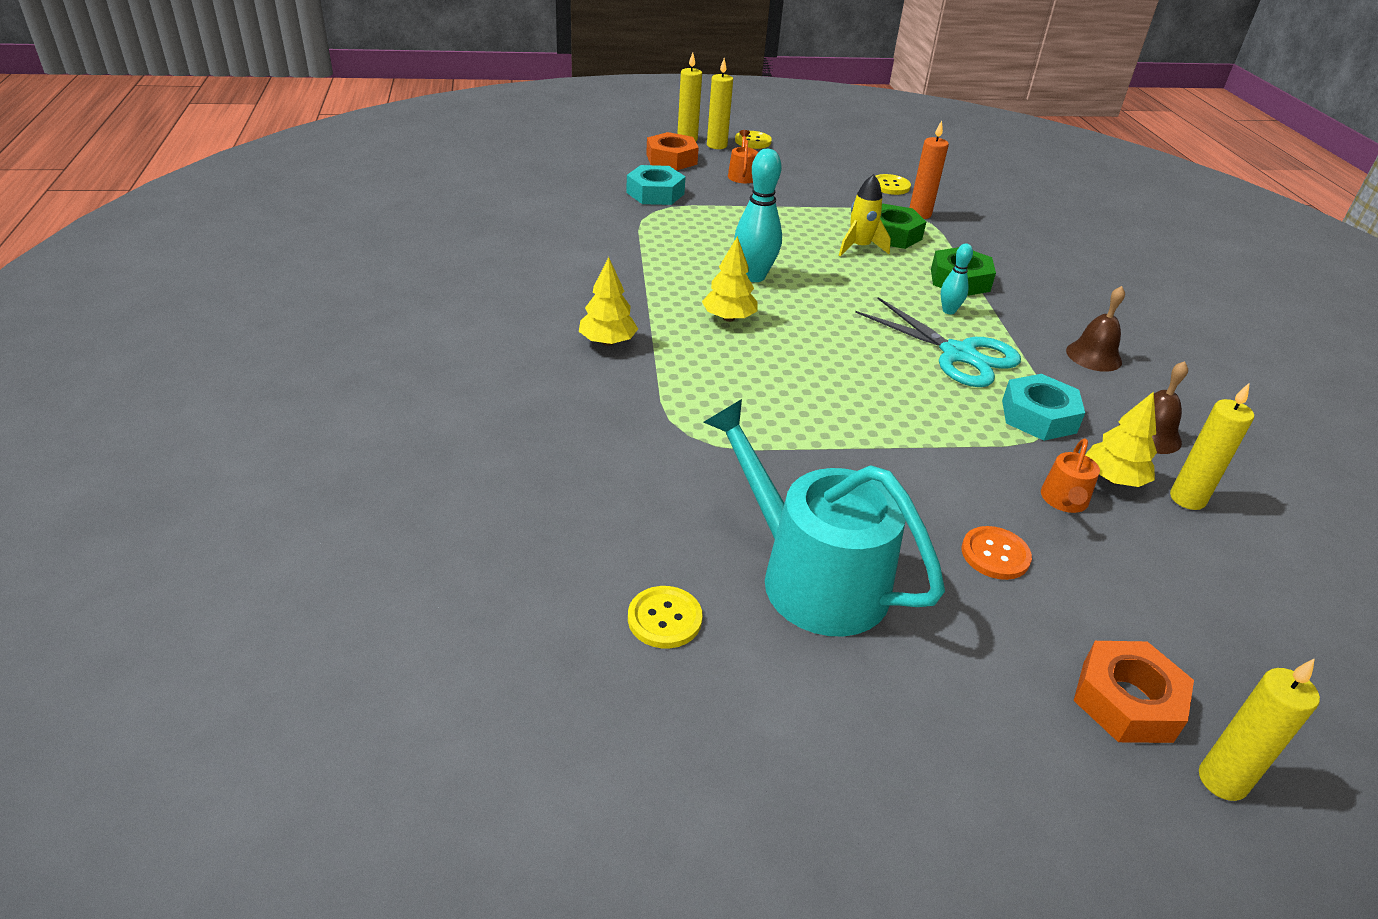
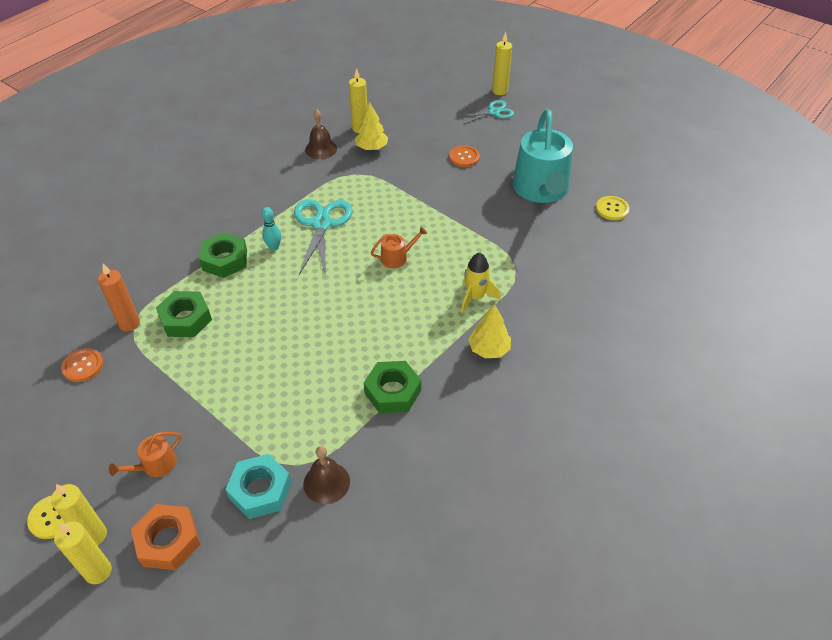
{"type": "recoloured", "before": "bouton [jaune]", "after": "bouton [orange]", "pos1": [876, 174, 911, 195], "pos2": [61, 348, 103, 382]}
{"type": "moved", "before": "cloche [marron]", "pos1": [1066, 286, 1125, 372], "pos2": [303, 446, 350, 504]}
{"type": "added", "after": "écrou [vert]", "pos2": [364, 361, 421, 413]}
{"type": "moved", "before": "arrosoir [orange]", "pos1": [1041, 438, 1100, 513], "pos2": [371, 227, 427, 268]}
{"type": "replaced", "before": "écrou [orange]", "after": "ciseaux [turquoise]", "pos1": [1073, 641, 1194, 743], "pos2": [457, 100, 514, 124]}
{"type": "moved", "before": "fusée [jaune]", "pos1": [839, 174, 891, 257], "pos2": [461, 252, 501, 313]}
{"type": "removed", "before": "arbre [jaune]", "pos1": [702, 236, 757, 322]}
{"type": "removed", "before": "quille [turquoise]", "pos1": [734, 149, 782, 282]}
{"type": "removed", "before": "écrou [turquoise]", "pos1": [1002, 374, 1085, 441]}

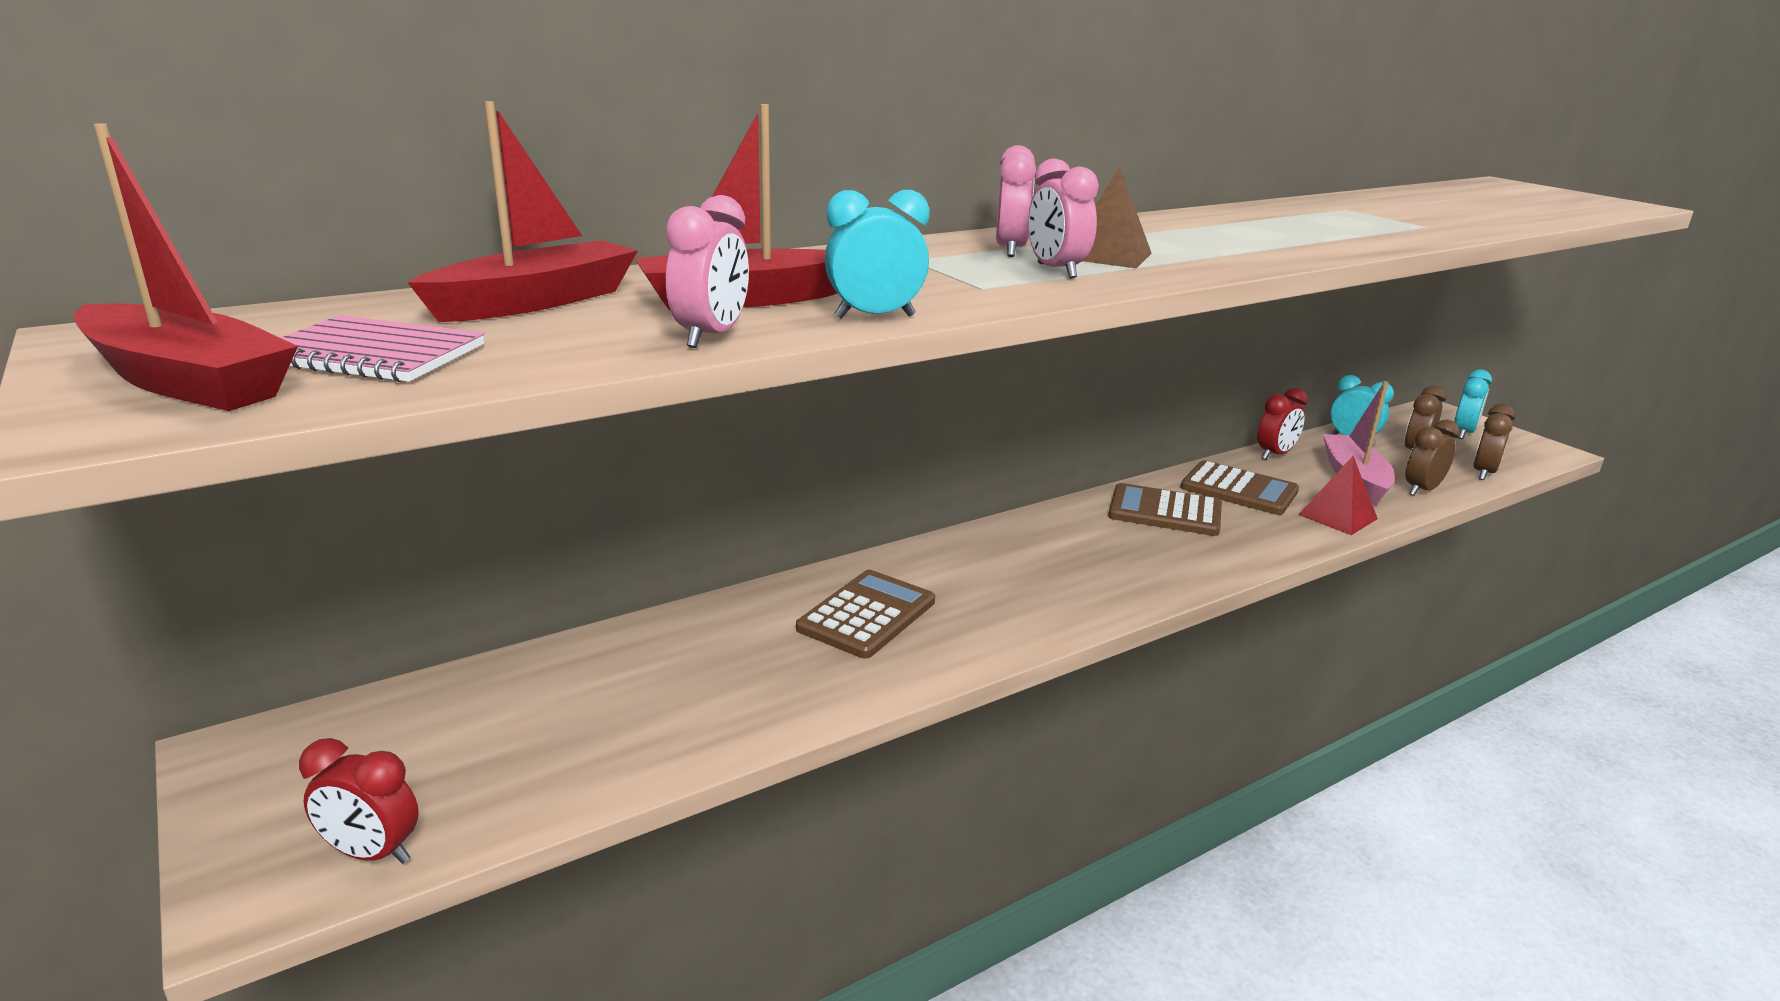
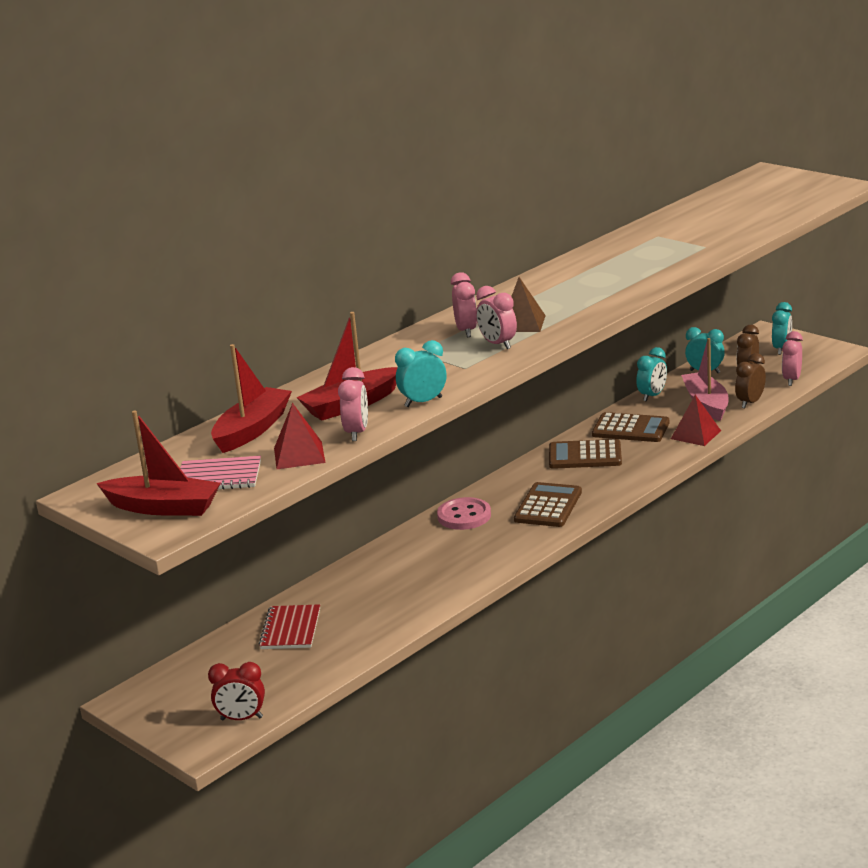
{"type": "added", "after": "carnet [rouge]", "pos2": [259, 604, 320, 649]}
{"type": "added", "after": "pyramide [rouge]", "pos2": [274, 403, 325, 469]}
{"type": "added", "after": "bouton [rose]", "pos2": [437, 497, 491, 530]}
{"type": "moved", "before": "calculatrice [marron]", "pos1": [796, 570, 935, 659], "pos2": [514, 482, 582, 527]}
{"type": "recoloured", "before": "réveil [rouge]", "after": "réveil [turquoise]", "pos1": [1258, 388, 1308, 460], "pos2": [636, 347, 667, 402]}
{"type": "recoloured", "before": "réveil [marron]", "after": "réveil [rose]", "pos1": [1473, 404, 1515, 480], "pos2": [782, 331, 803, 386]}

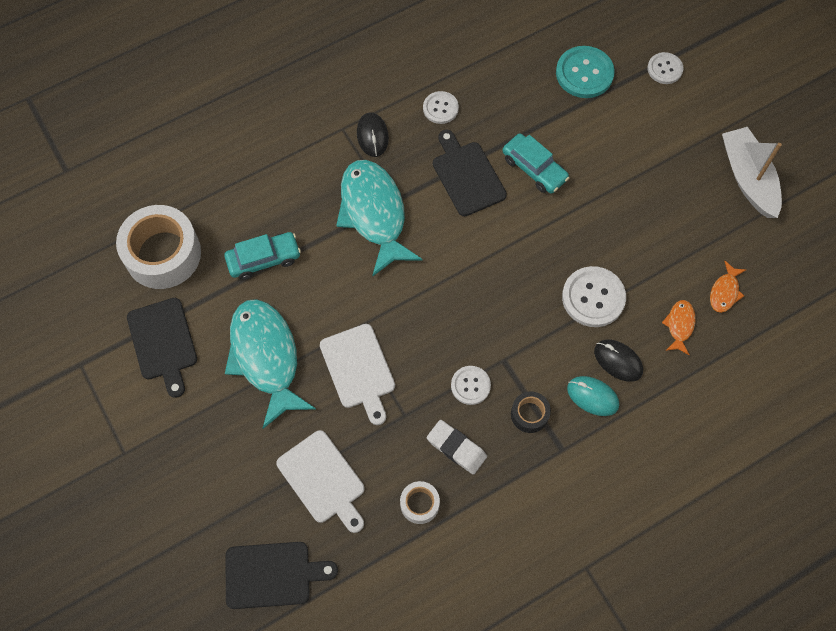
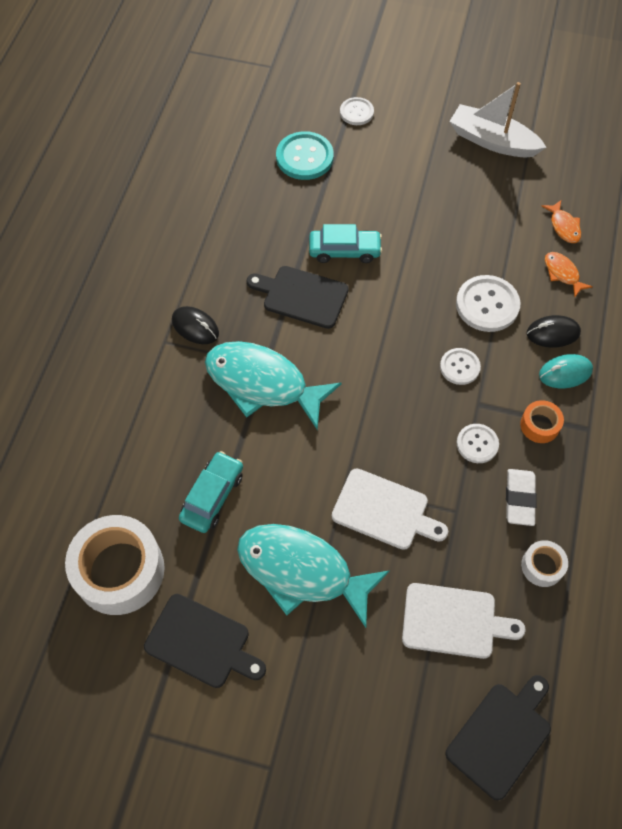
{"type": "moved", "before": "bouton [blanc]", "pos1": [423, 91, 459, 124], "pos2": [440, 348, 481, 385]}
{"type": "turned", "before": "gomme [blanc]", "pos1": [427, 420, 487, 474], "pos2": [506, 469, 537, 526], "turn": -75}
{"type": "recoloured", "before": "ruban adhésif [noir]", "after": "ruban adhésif [orange]", "pos1": [511, 391, 551, 433], "pos2": [520, 400, 564, 443]}

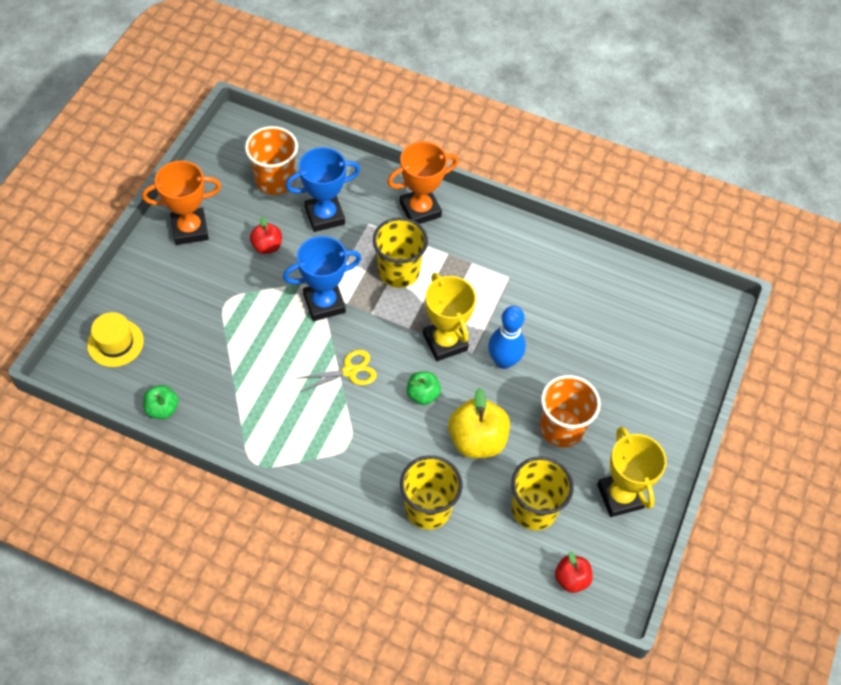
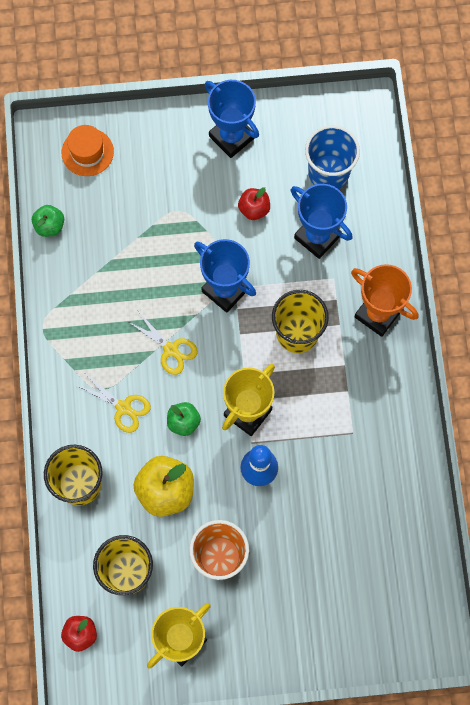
{"type": "recoloured", "before": "chapeau [jaune]", "after": "chapeau [orange]", "pos1": [87, 312, 144, 367], "pos2": [61, 125, 114, 176]}
{"type": "added", "after": "ciseaux [jaune]", "pos2": [76, 374, 151, 433]}
{"type": "recoloured", "before": "trophée [orange]", "after": "trophée [bleu]", "pos1": [142, 161, 221, 245], "pos2": [205, 80, 259, 158]}
{"type": "recoloured", "before": "gobelet [orange]", "after": "gobelet [bleu]", "pos1": [245, 126, 298, 195], "pos2": [305, 125, 360, 189]}

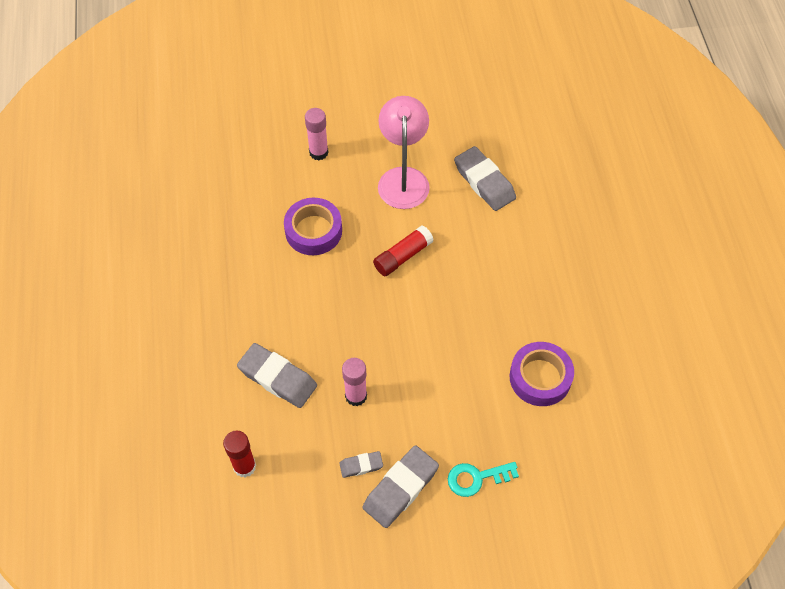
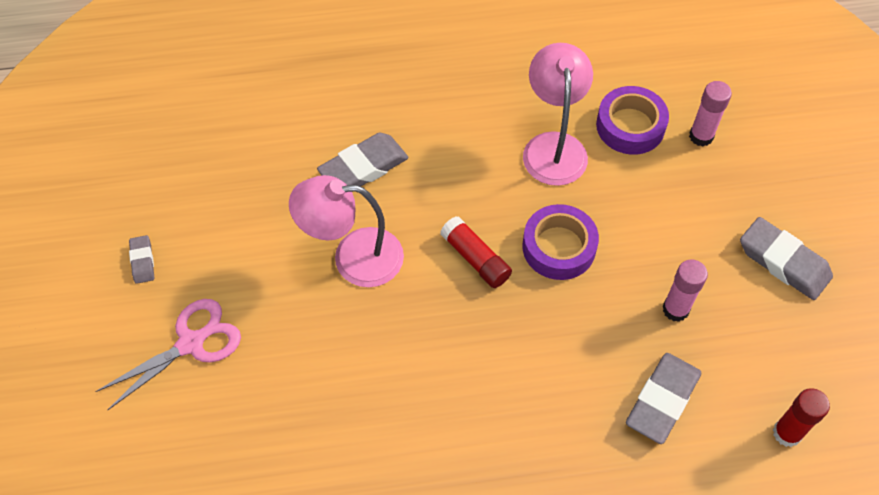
{"type": "added", "after": "ciseaux [rose]", "pos2": [95, 299, 241, 410]}
{"type": "moved", "before": "gomme [gris]", "pos1": [339, 451, 383, 478], "pos2": [129, 235, 154, 284]}
{"type": "added", "after": "lampe [rose]", "pos2": [523, 43, 593, 186]}
{"type": "moved", "before": "ruban adhésif [violet]", "pos1": [284, 198, 342, 255], "pos2": [523, 204, 599, 280]}
{"type": "moved", "before": "bâton de colle [rose]", "pos1": [305, 108, 329, 161], "pos2": [689, 81, 732, 146]}
{"type": "removed", "before": "clé [turquoise]", "pos1": [448, 462, 519, 497]}

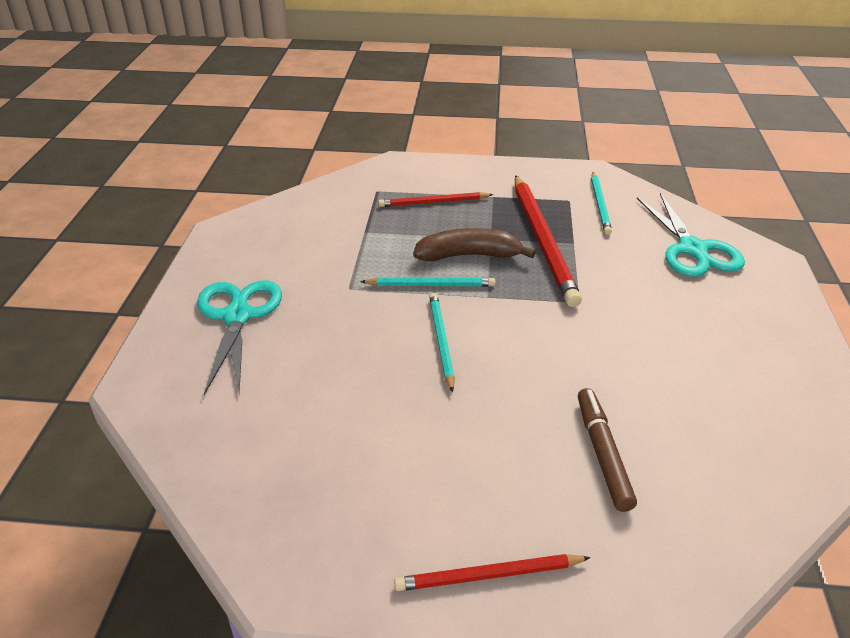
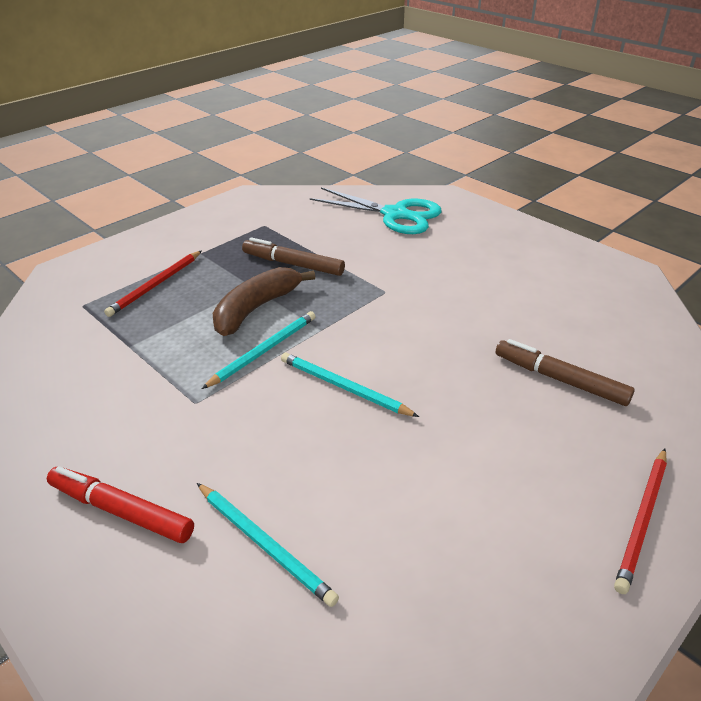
{"type": "replaced", "before": "ciseaux [turquoise]", "after": "feutre [rouge]", "pos1": [197, 280, 282, 395], "pos2": [47, 466, 194, 543]}
{"type": "moved", "before": "crayon [turquoise]", "pos1": [591, 172, 612, 235], "pos2": [197, 483, 339, 607]}
{"type": "replaced", "before": "crayon [rouge]", "after": "feutre [marron]", "pos1": [515, 175, 582, 307], "pos2": [242, 237, 345, 276]}

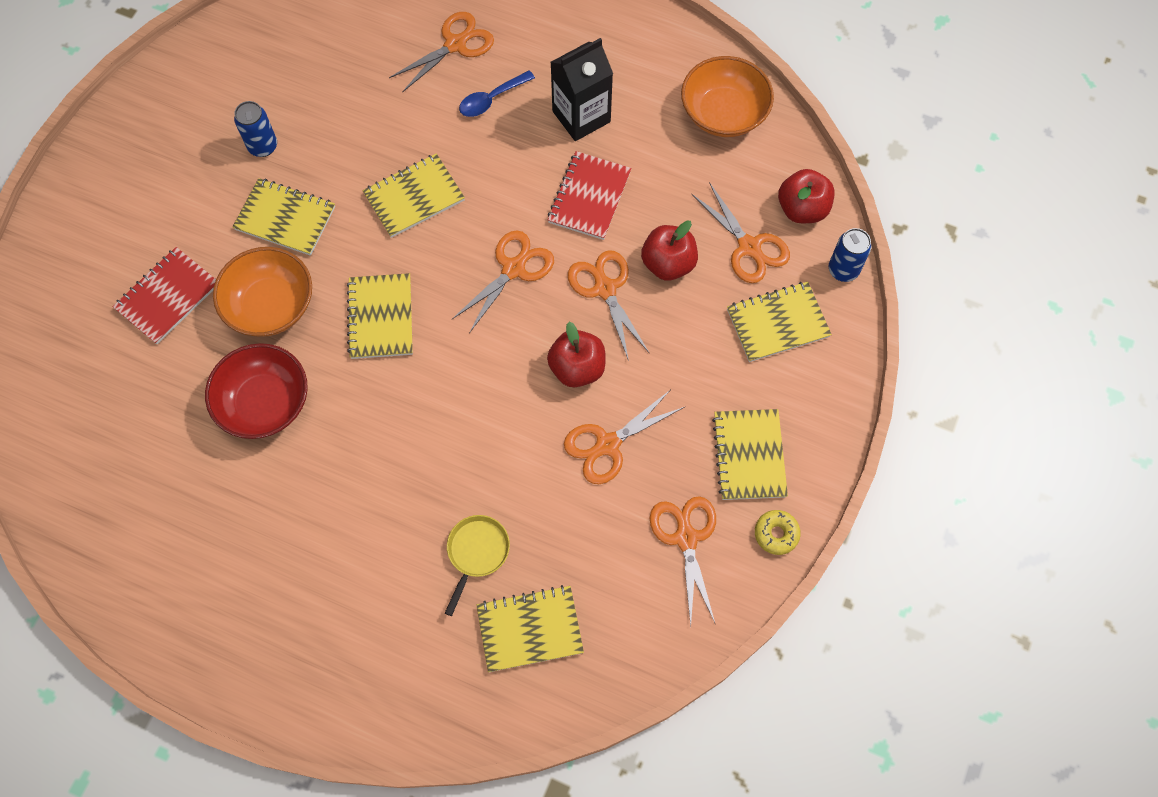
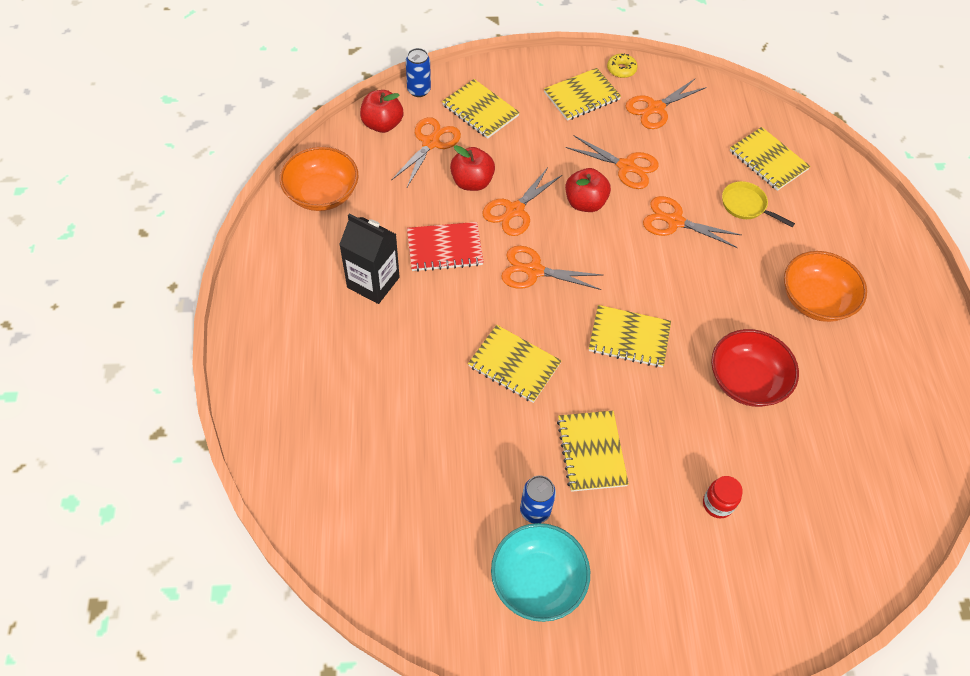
{"type": "added", "after": "bol [turquoise]", "pos2": [491, 523, 590, 622]}
{"type": "turned", "before": "carnet [jaune]", "pos1": [347, 273, 413, 359], "pos2": [589, 305, 671, 368], "turn": 45}
{"type": "moved", "before": "ciseaux [orange]", "pos1": [389, 12, 494, 93], "pos2": [643, 196, 741, 248]}
{"type": "replaced", "before": "carnet [rouge]", "after": "bocal [rouge]", "pos1": [113, 247, 216, 344], "pos2": [703, 476, 743, 518]}
{"type": "turned", "before": "poêle [jaune]", "pos1": [445, 515, 510, 616], "pos2": [722, 181, 795, 227], "turn": 45}
{"type": "moved", "before": "bol [orange]", "pos1": [213, 247, 312, 337], "pos2": [784, 251, 867, 322]}
{"type": "removed", "before": "cuillère [bleu]", "pos1": [459, 70, 535, 117]}

